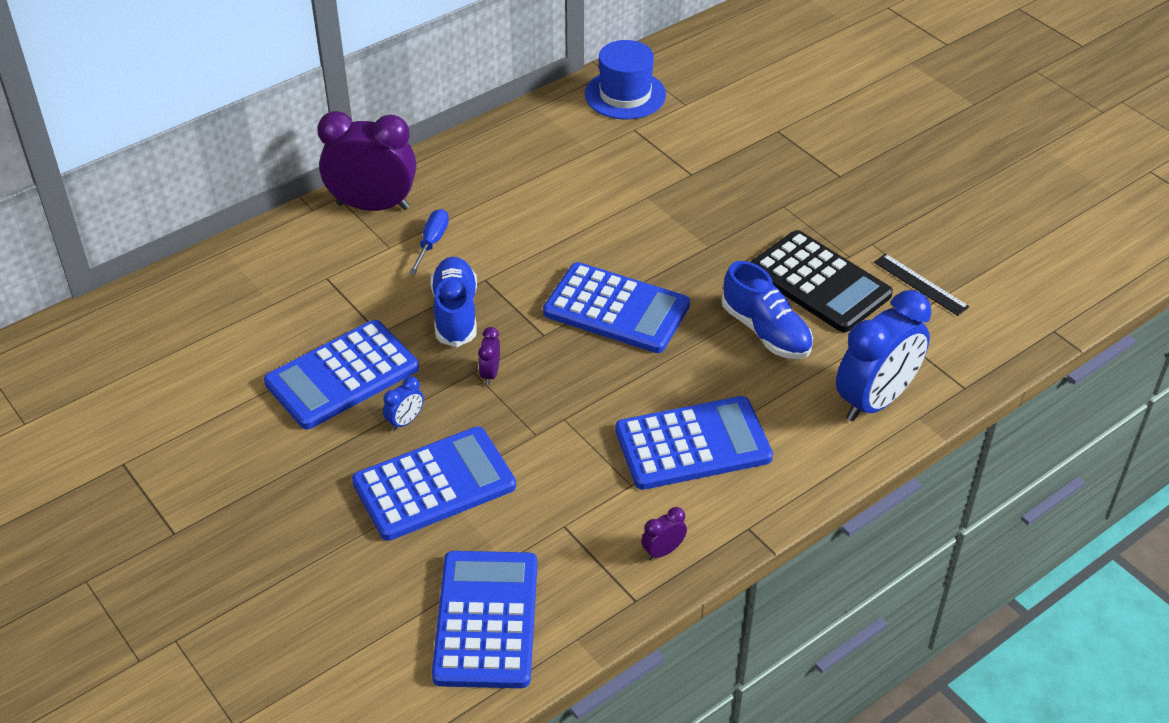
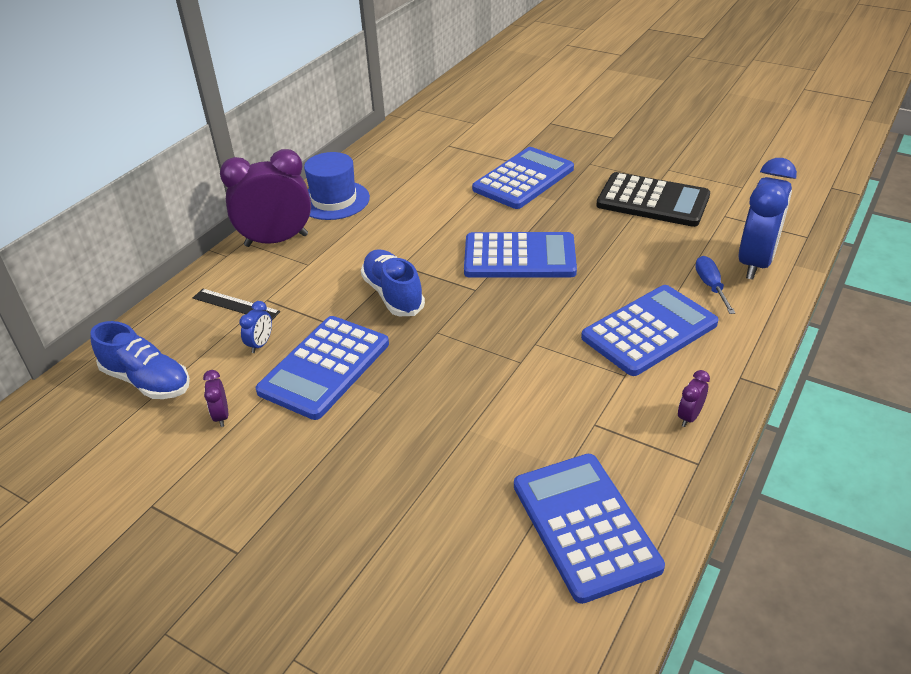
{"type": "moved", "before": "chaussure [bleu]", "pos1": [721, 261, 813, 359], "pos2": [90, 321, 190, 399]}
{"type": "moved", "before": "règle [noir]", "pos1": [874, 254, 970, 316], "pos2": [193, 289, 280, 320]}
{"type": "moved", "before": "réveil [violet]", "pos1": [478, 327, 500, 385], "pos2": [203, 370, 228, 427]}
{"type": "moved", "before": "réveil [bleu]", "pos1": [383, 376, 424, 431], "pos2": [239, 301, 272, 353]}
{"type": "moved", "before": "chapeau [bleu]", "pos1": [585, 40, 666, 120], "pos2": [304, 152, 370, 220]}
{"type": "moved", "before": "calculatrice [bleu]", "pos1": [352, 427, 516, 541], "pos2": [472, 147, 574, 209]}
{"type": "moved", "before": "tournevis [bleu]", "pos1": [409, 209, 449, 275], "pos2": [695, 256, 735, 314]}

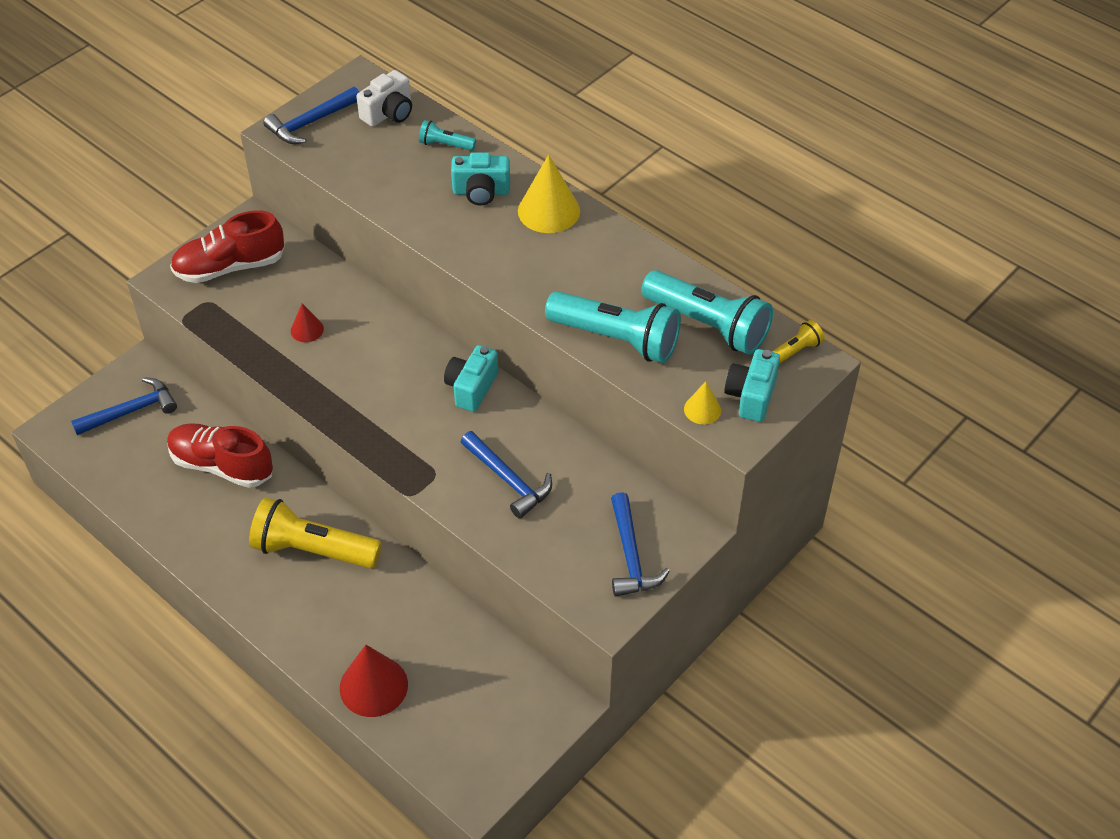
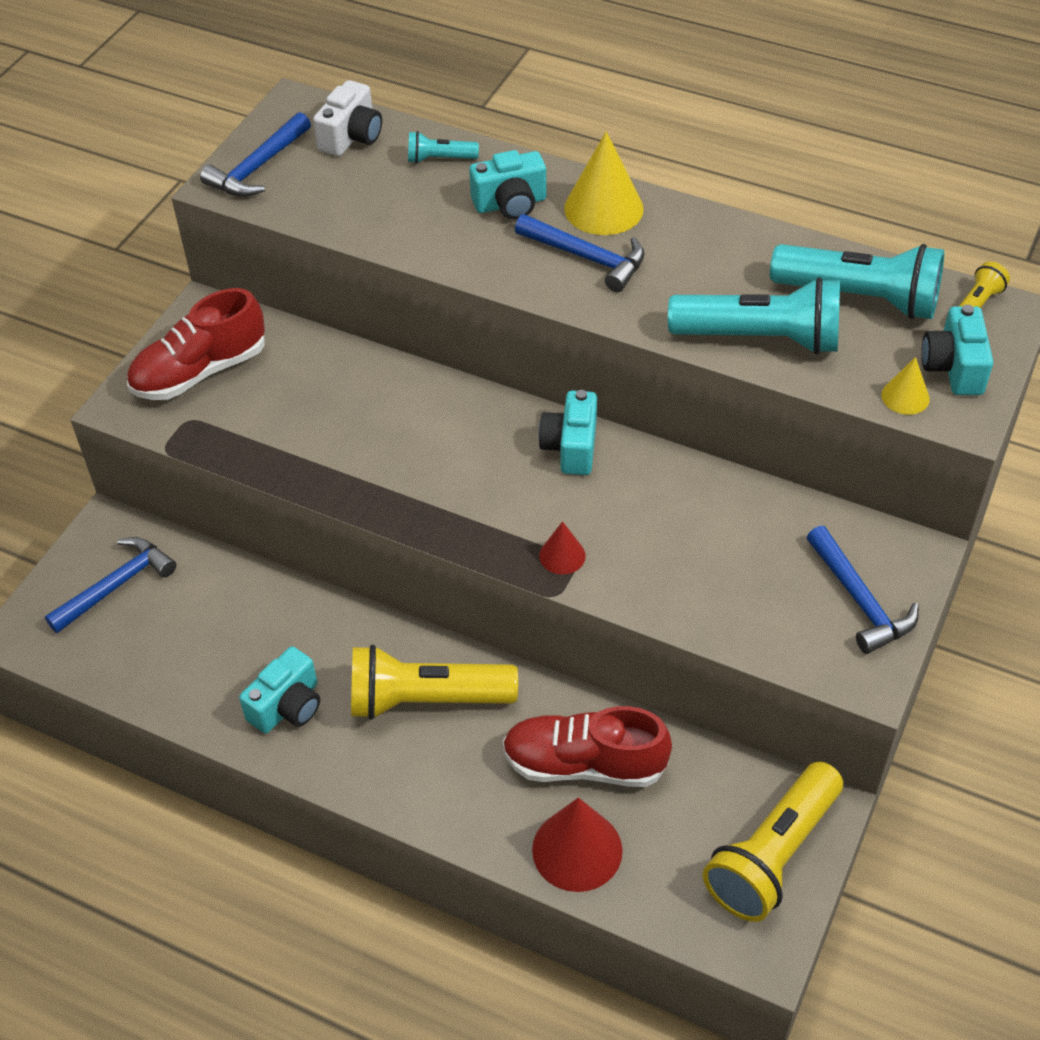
{"type": "added", "after": "appareil photo [turquoise]", "pos2": [239, 646, 320, 733]}
{"type": "moved", "before": "chaussure [rouge]", "pos1": [167, 423, 273, 488], "pos2": [503, 706, 672, 787]}
{"type": "moved", "before": "marteau [bleu]", "pos1": [461, 431, 552, 519], "pos2": [515, 214, 645, 292]}
{"type": "moved", "before": "cône [rouge]", "pos1": [291, 303, 324, 342], "pos2": [539, 521, 586, 575]}
{"type": "added", "after": "lampe de poche [jaune]", "pos2": [703, 762, 843, 922]}

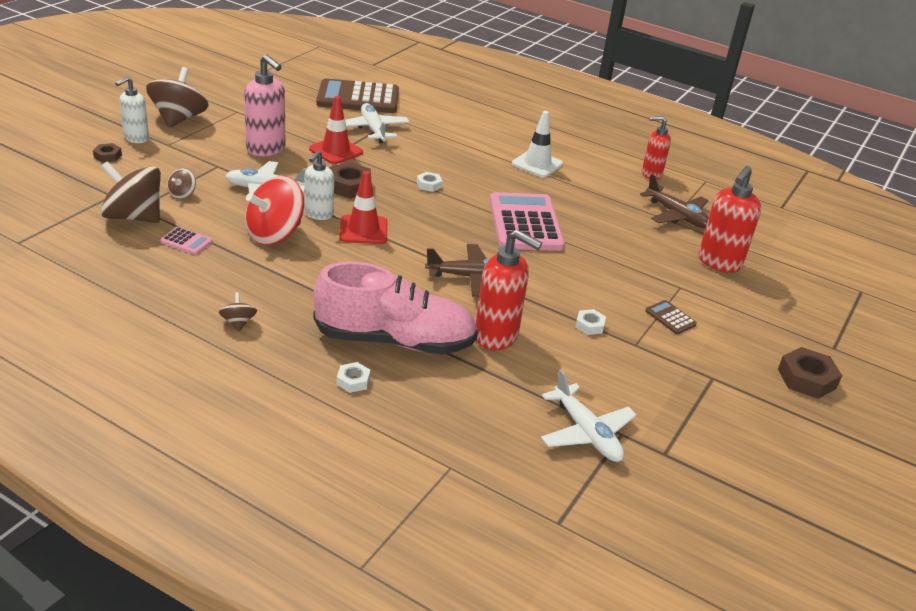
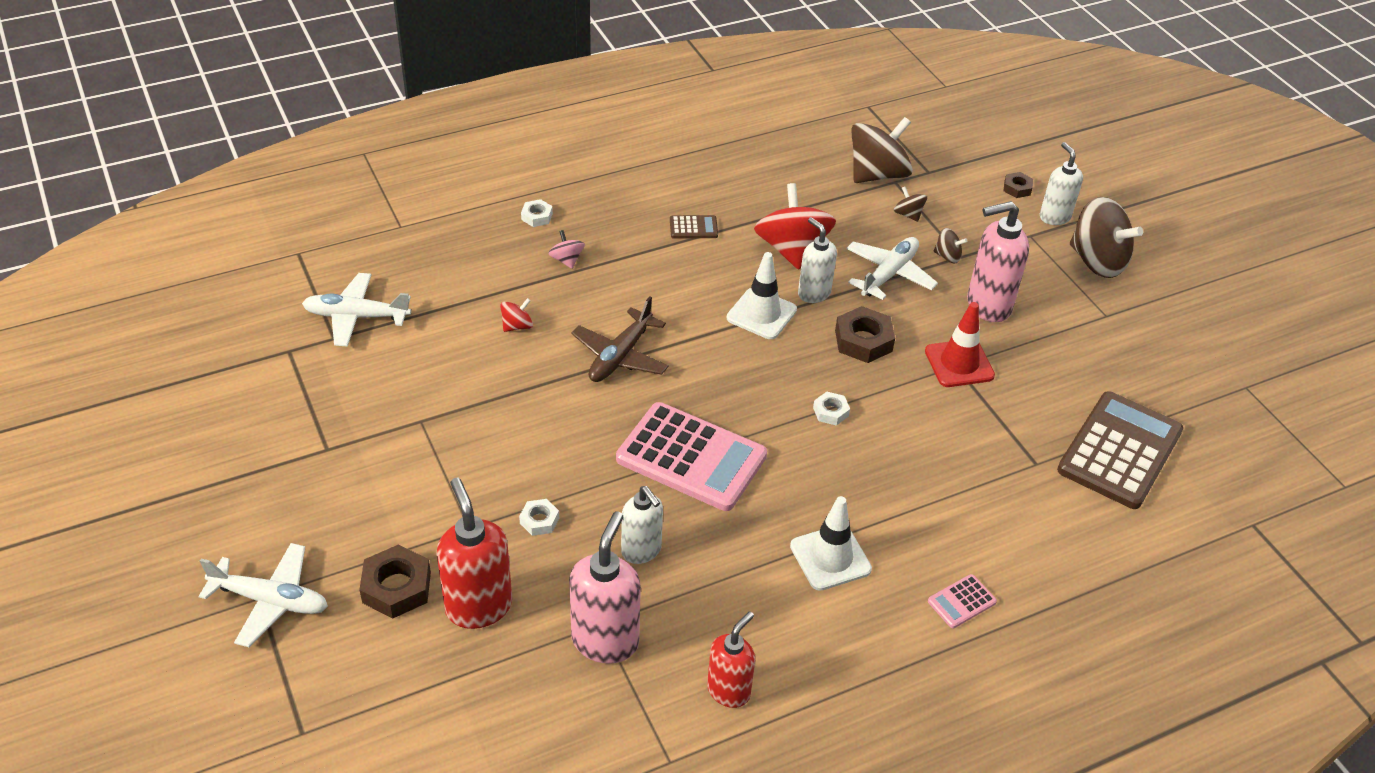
{"type": "moved", "before": "avion [blanc]", "pos1": [345, 103, 409, 143], "pos2": [198, 543, 328, 647]}
{"type": "moved", "before": "écrou [marron]", "pos1": [778, 347, 842, 399], "pos2": [359, 544, 431, 618]}
{"type": "replaced", "before": "distributeur de savon [rouge]", "after": "toupie [rouge]", "pos1": [476, 229, 542, 350], "pos2": [500, 298, 533, 332]}
{"type": "moved", "before": "écrou [blanc]", "pos1": [575, 309, 606, 335], "pos2": [519, 499, 559, 536]}
{"type": "replaced", "before": "chaussure [rose]", "after": "toupie [rose]", "pos1": [313, 262, 478, 354], "pos2": [548, 230, 585, 269]}
{"type": "replaced", "before": "avion [marron]", "after": "distributeur de savon [rose]", "pos1": [640, 174, 709, 229], "pos2": [569, 512, 641, 664]}
{"type": "added", "after": "distributeur de savon [blanc]", "pos2": [621, 486, 663, 564]}
{"type": "moved", "before": "calculatrice [marron]", "pos1": [645, 300, 697, 334], "pos2": [670, 215, 718, 239]}
{"type": "recoloured", "before": "cône de chantier [rouge]", "after": "cône de chantier [blanc]", "pos1": [339, 171, 387, 244], "pos2": [727, 252, 797, 339]}
{"type": "moved", "before": "calculatrice [rose]", "pos1": [160, 227, 213, 255], "pos2": [928, 574, 997, 628]}
{"type": "moved", "before": "toupie [marron]", "pos1": [219, 292, 257, 332], "pos2": [933, 228, 967, 263]}

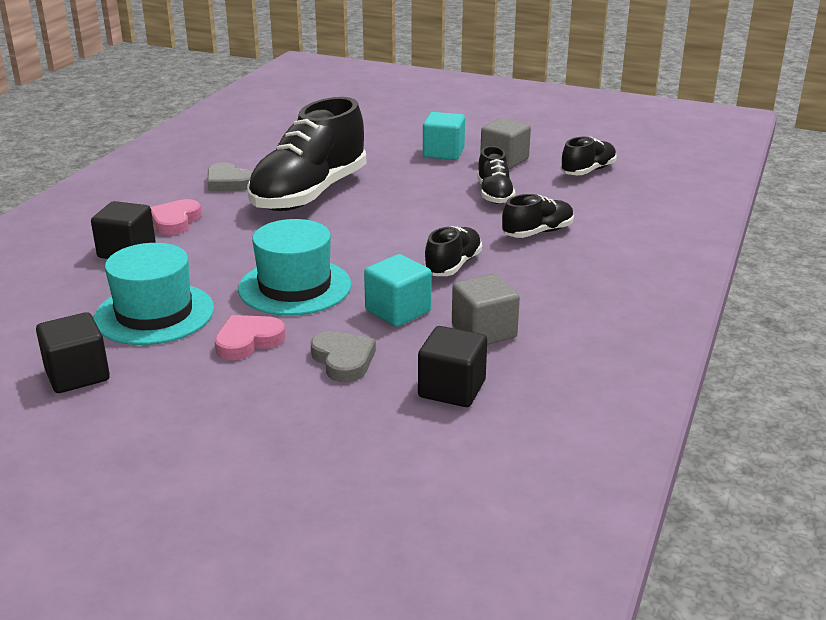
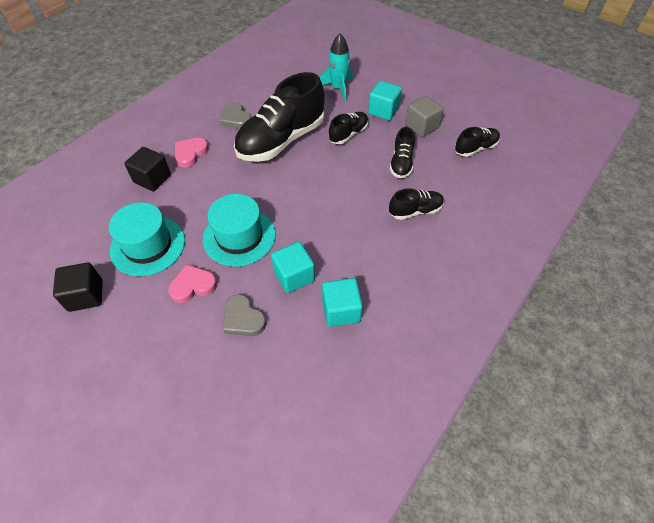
{"type": "turned", "before": "cœur [gris]", "pos1": [311, 331, 376, 382], "pos2": [223, 294, 266, 336], "turn": 150}
{"type": "added", "after": "fusée [turquoise]", "pos2": [320, 33, 353, 101]}
{"type": "recoloured", "before": "cube [gris]", "after": "cube [turquoise]", "pos1": [452, 274, 520, 345], "pos2": [322, 278, 363, 327]}
{"type": "moved", "before": "chaussure [noir]", "pos1": [424, 226, 482, 276], "pos2": [329, 112, 368, 144]}
{"type": "removed", "before": "cube [noir]", "pos1": [418, 326, 487, 407]}

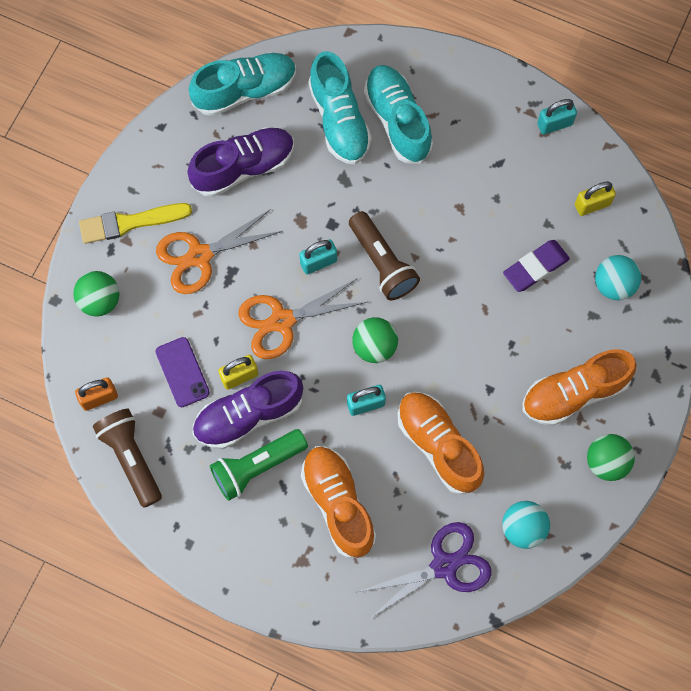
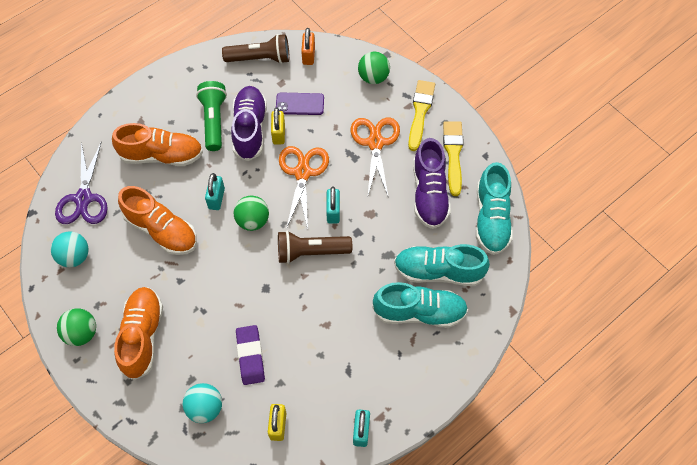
{"type": "turned", "before": "chaussure [orange]", "pos1": [398, 392, 484, 495], "pos2": [118, 186, 197, 255], "turn": 45}
{"type": "added", "after": "pinceau [jaune]", "pos2": [443, 121, 464, 196]}

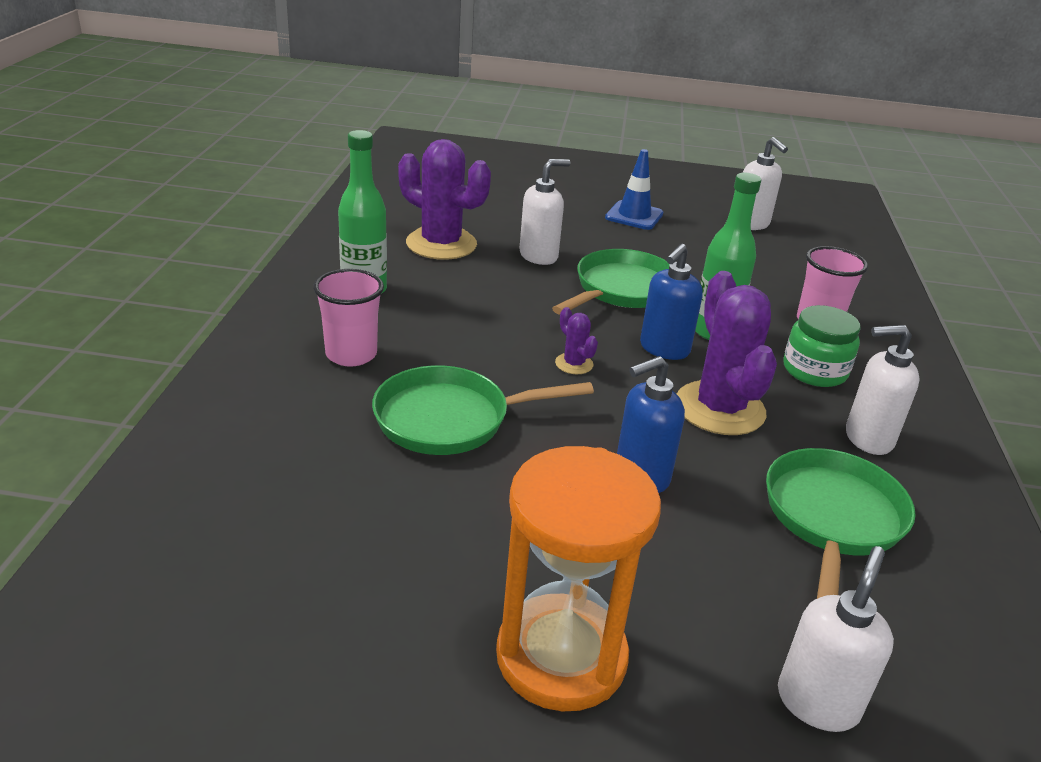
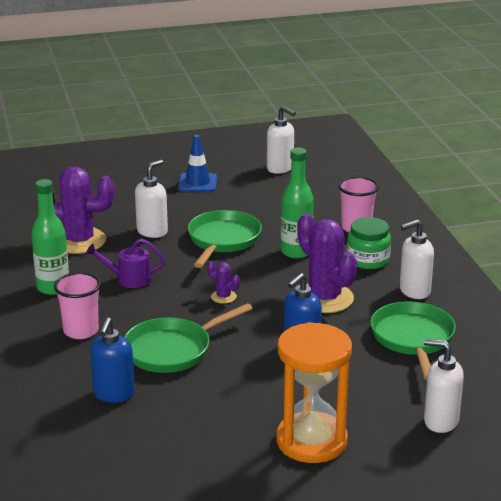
{"type": "added", "after": "arrosoir [violet]", "pos2": [86, 239, 165, 288]}
{"type": "moved", "before": "distributeur de savon [bleu]", "pos1": [640, 244, 703, 360], "pos2": [90, 317, 135, 403]}
{"type": "turned", "before": "distributeur de savon [blanc]", "pos1": [778, 546, 894, 732], "pos2": [424, 339, 464, 433], "turn": -75}

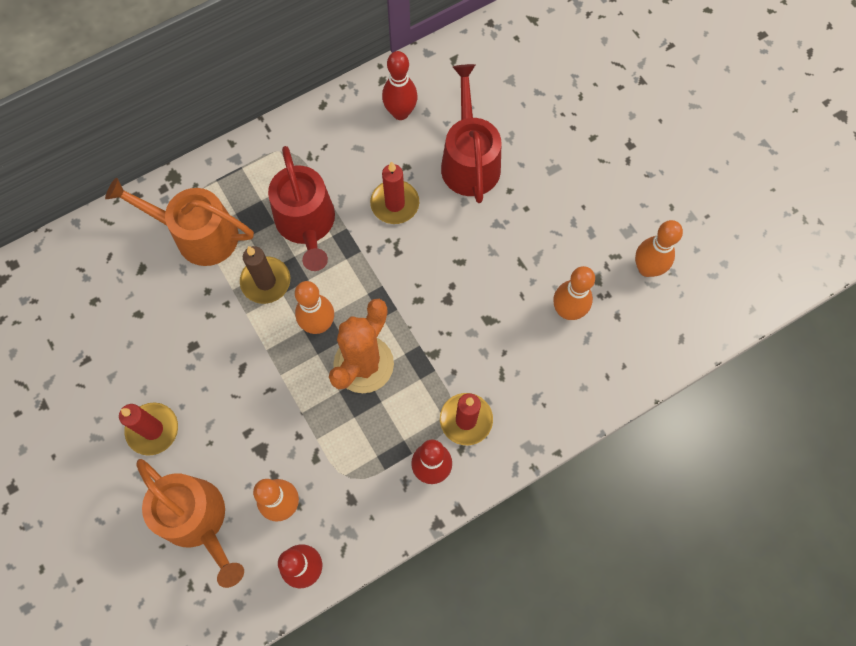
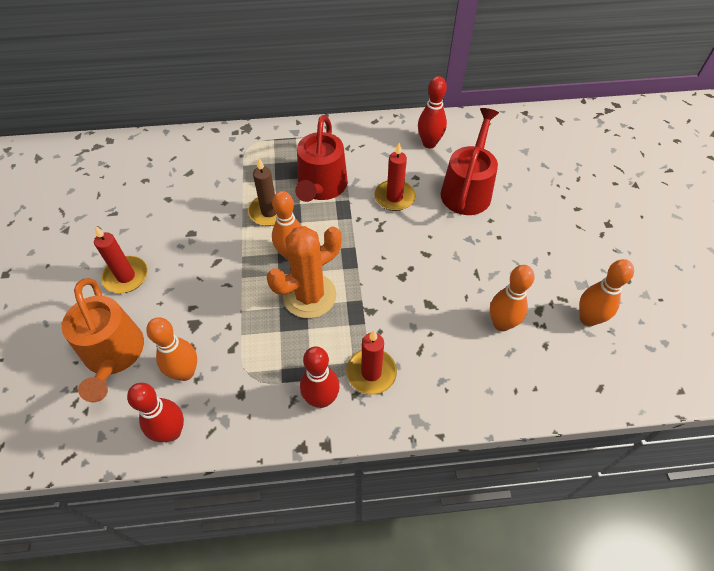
{"type": "removed", "before": "arrosoir [orange]", "pos1": [105, 178, 254, 266]}

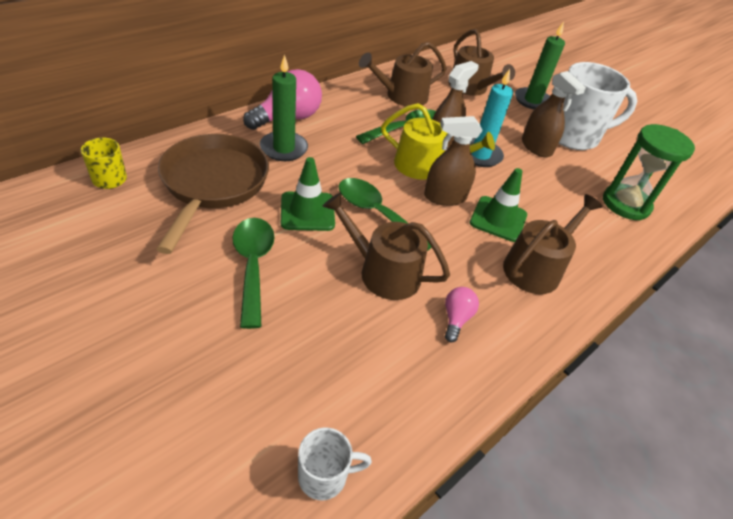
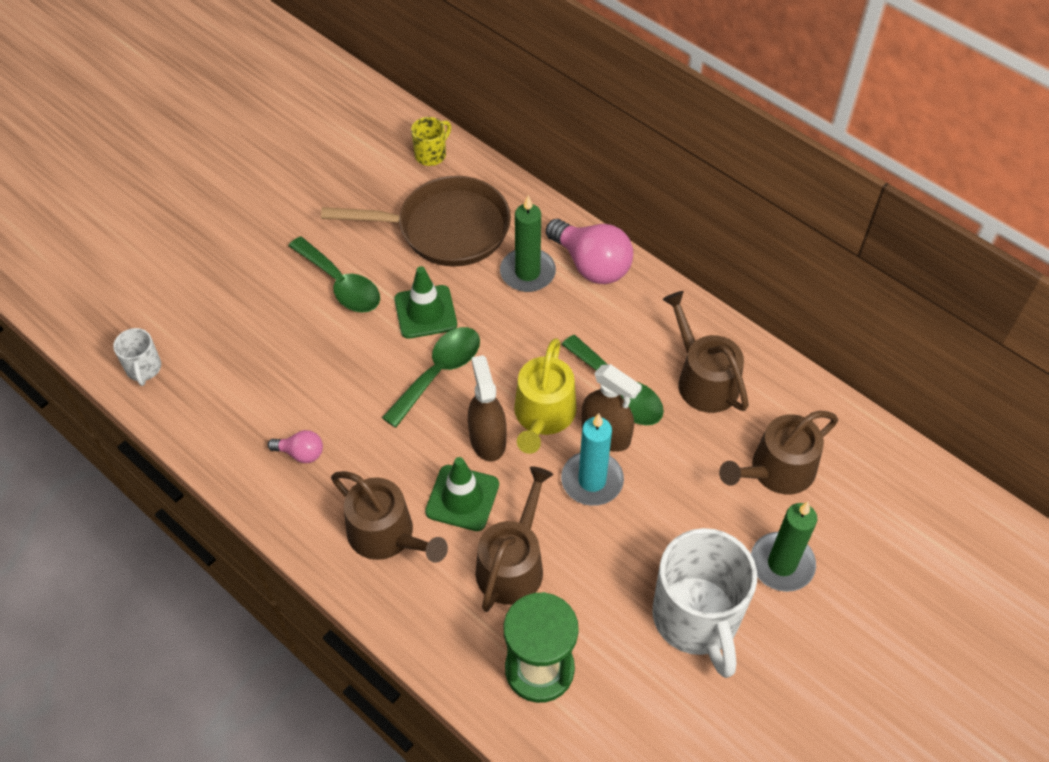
{"type": "turned", "before": "cuillère [vert]", "pos1": [232, 218, 275, 329], "pos2": [289, 236, 380, 313], "turn": 60}
{"type": "moved", "before": "arrosoir [marron]", "pos1": [322, 192, 450, 300], "pos2": [475, 466, 553, 612]}
{"type": "removed", "before": "vaporisateur [marron]", "pos1": [522, 71, 586, 158]}

